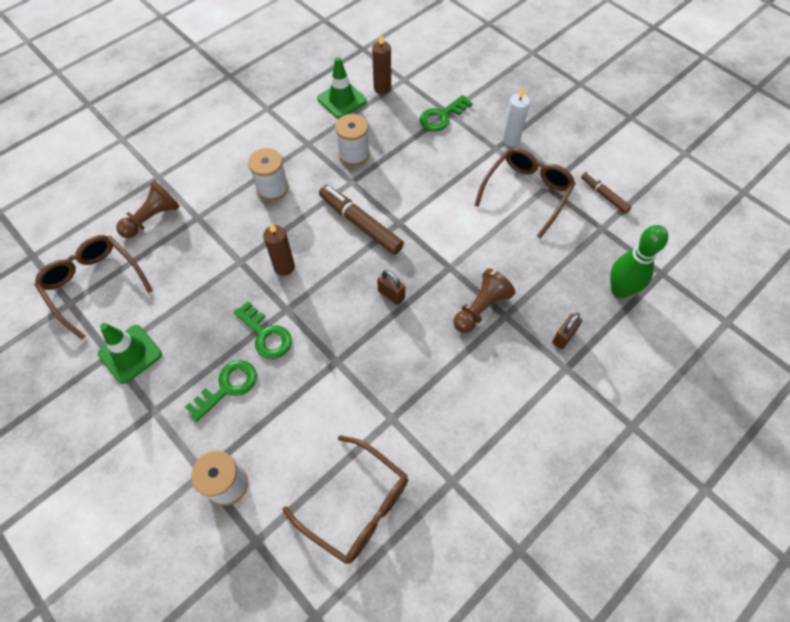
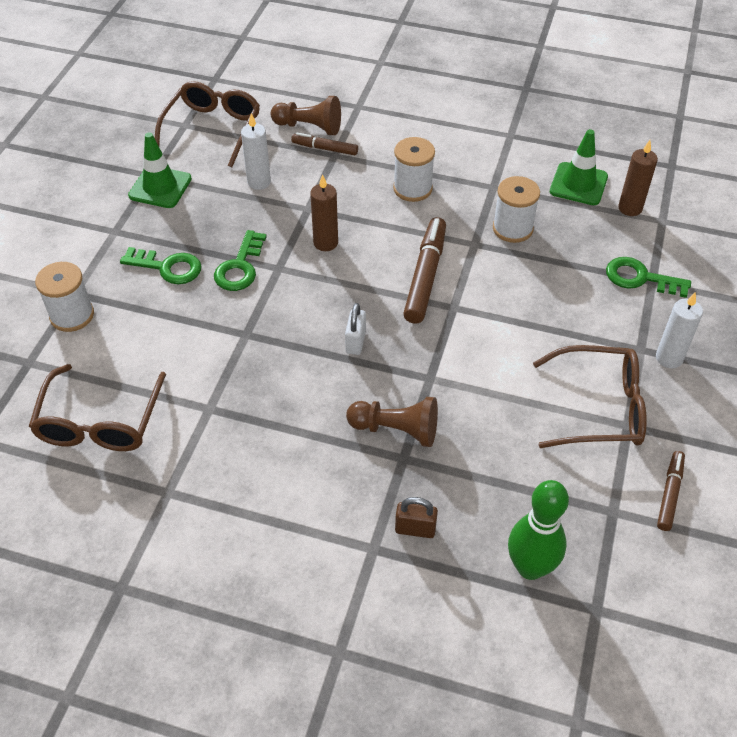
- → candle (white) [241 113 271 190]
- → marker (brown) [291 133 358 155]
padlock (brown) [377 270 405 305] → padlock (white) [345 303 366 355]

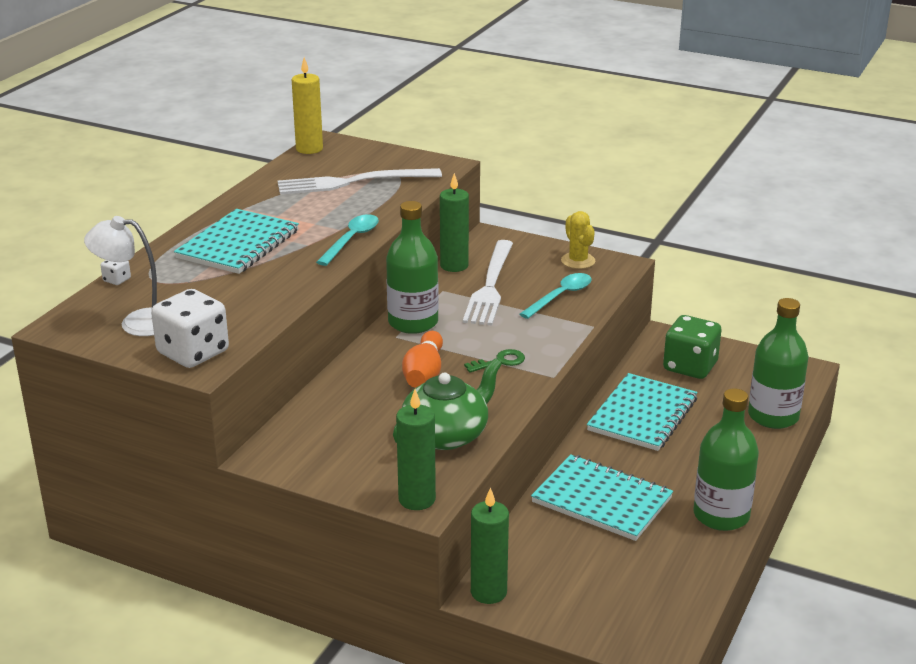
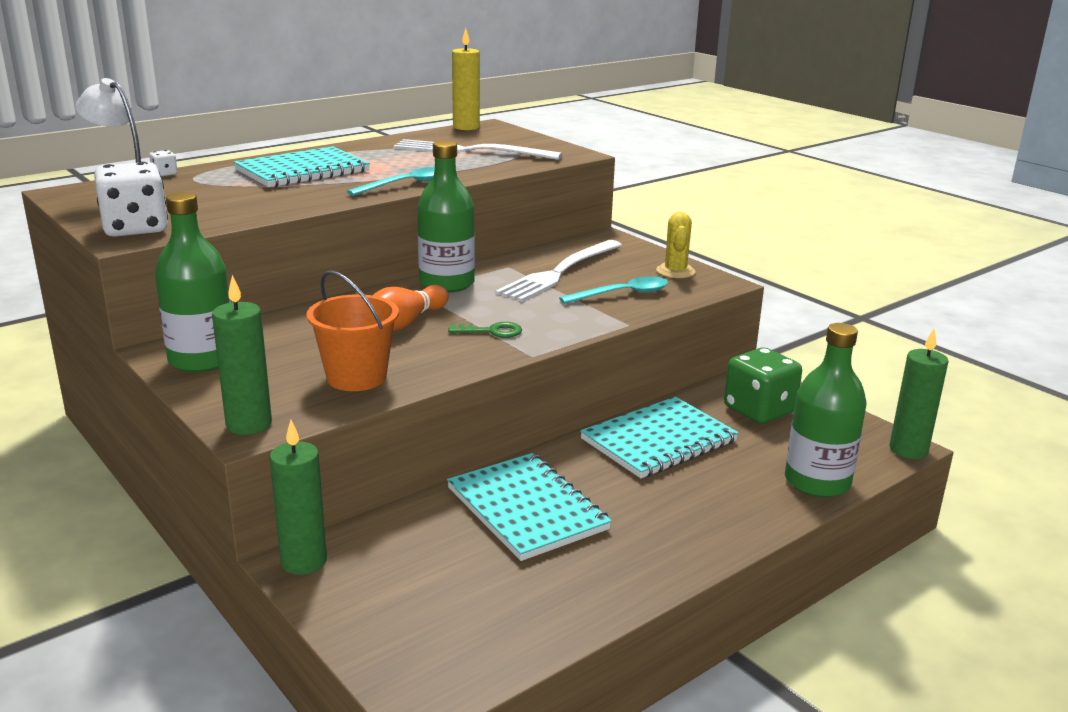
bottle (green) [693 388 759 531] → bottle (green) [155 192 231 373], relocated
teapot (green) [393 359 502 450] → bucket (orange) [306 270 399 391]
candle (green) [440 173 469 272] → candle (green) [889 329 949 459], relocated

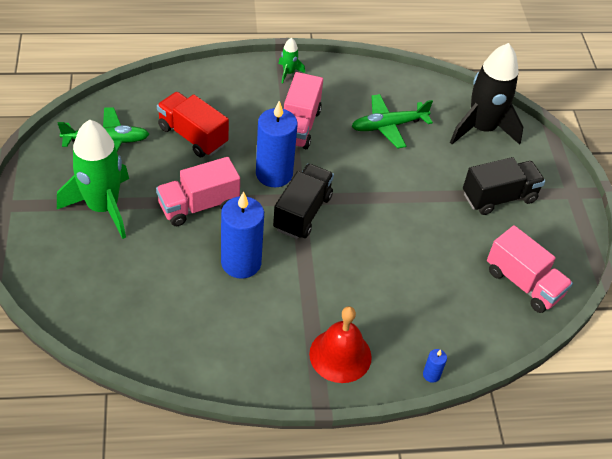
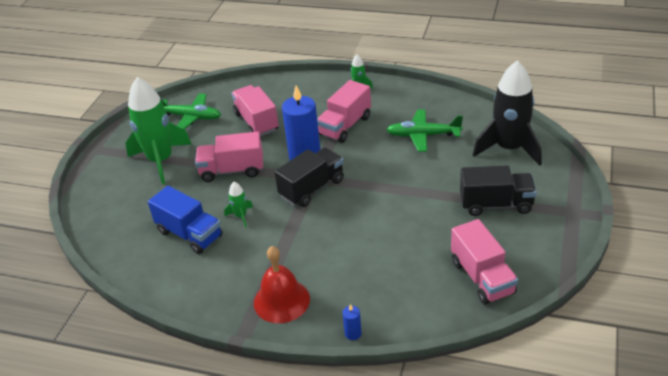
- → truck (blue) [148 186 223 254]
candle (blue) [221 191 264 279] → rocket (green) [224 182 253 228]
truck (red) [157 92 229 157] → truck (pink) [231 85 279 137]

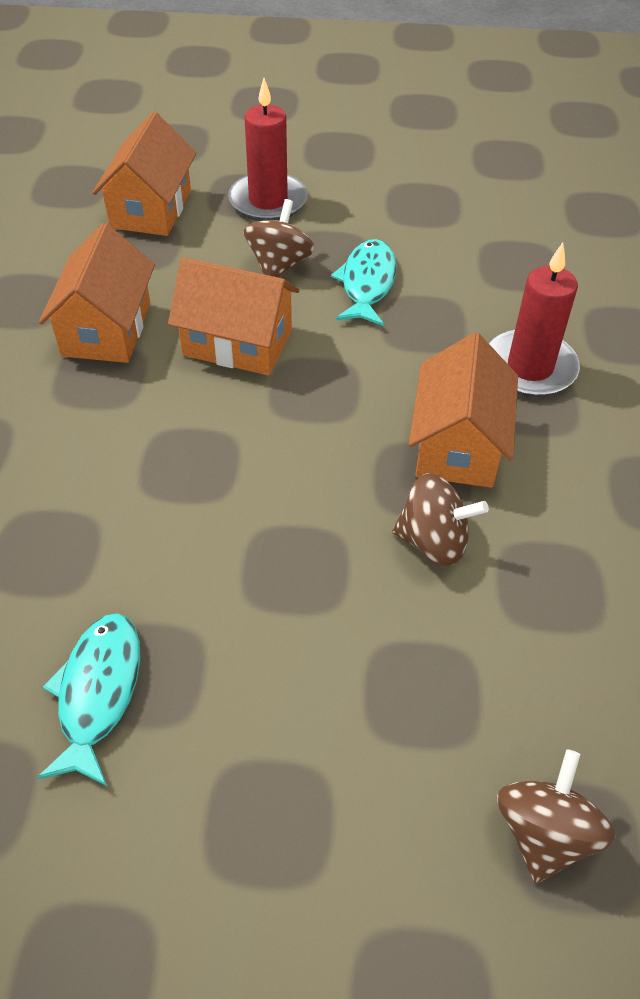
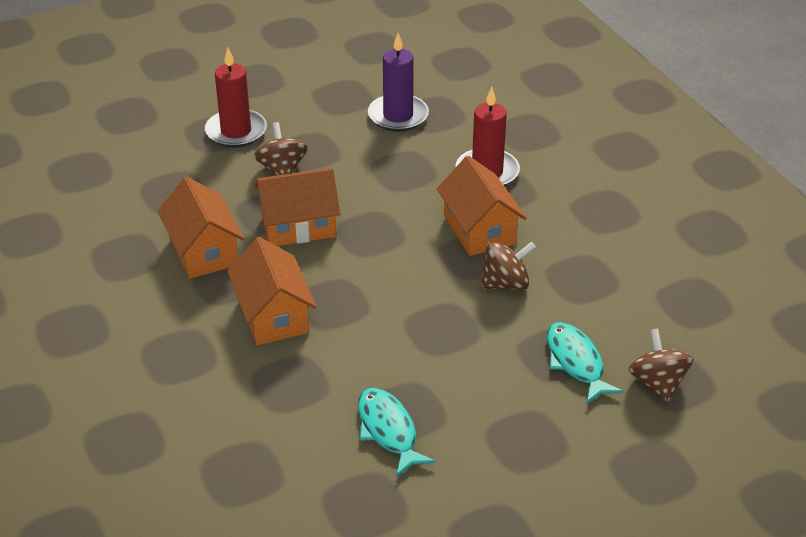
house (orange) [92 112 196 236] → house (orange) [227 237 316 345], relocated
- → candle (purple) [368 33 429 132]
fish (turquoise) [331 239 397 326] → fish (turquoise) [547 322 623 404], relocated

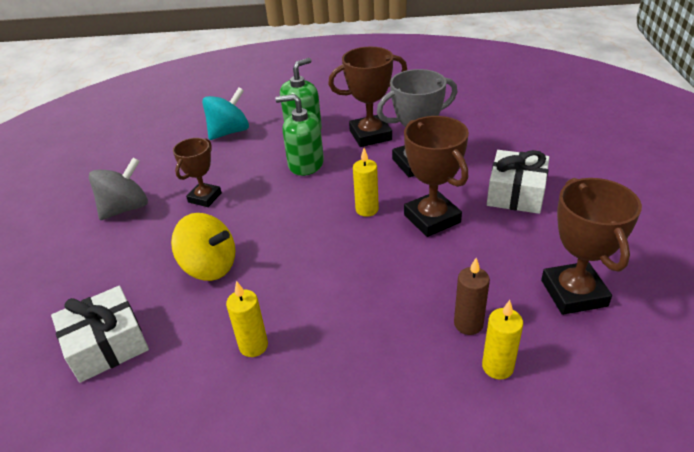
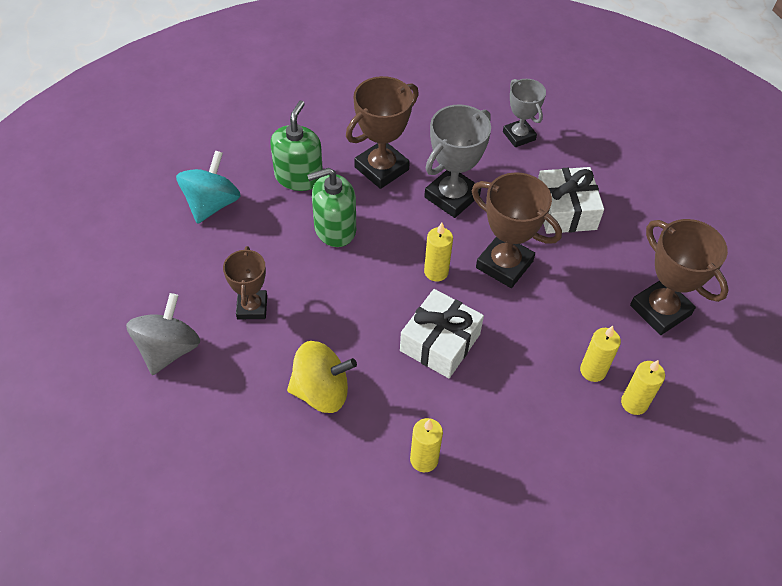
gift (white) [51 286 149 383] → gift (white) [400 289 484 378], relocated
- → trophy (grey) [503 79 546 147]
candle (brown) [454 258 490 335] → candle (yellow) [580 326 621 382]

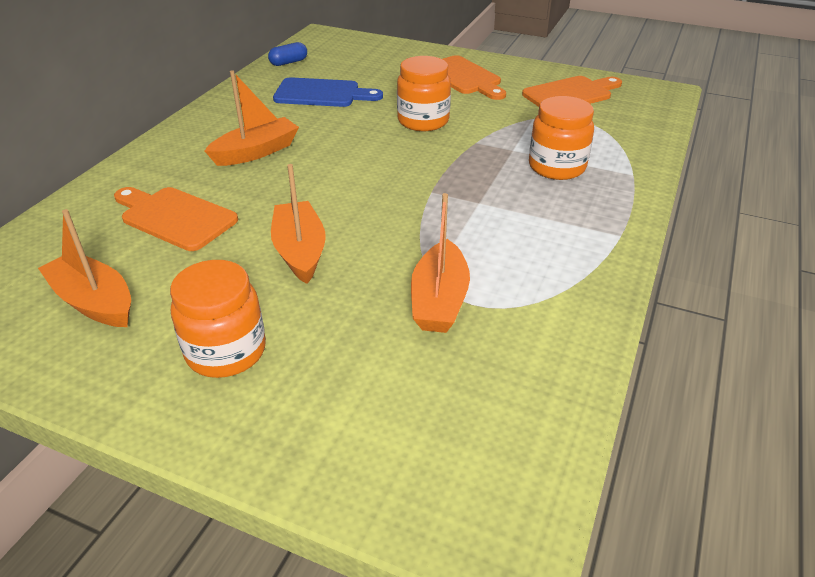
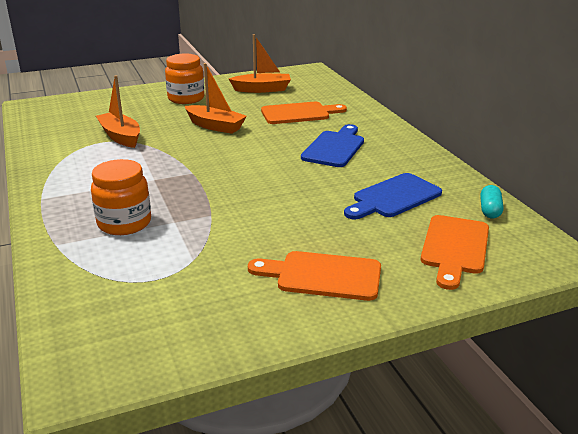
boat (orange) [205 70 299 166] → cutting board (blue) [301 124 364 167]
cutting board (orange) [522 76 622 107] → cutting board (orange) [421 215 489 290], relocated
capsule (blue) [268 42 307 66] → capsule (turquoise) [480 185 503 219]
jar (orange) [397 56 451 131] → -

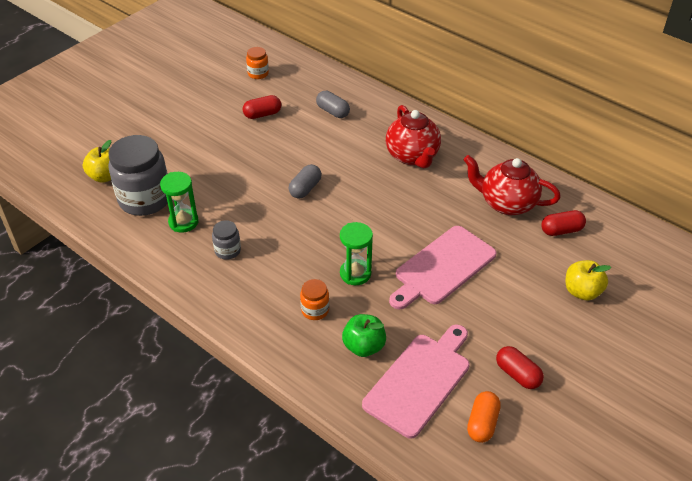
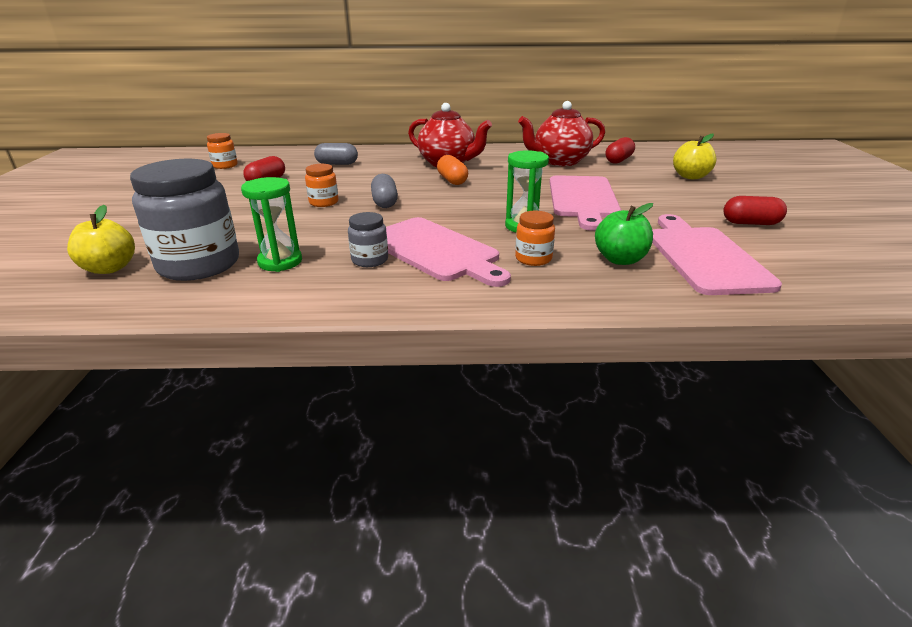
- → jar (orange) [305 164 339 207]
- → cutting board (pink) [386 217 511 287]
capsule (orange) [467 391 501 443] → capsule (orange) [437 155 468 185], relocated

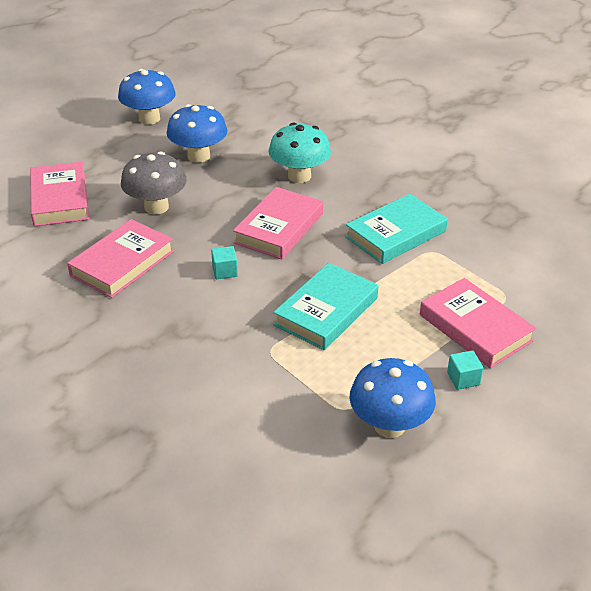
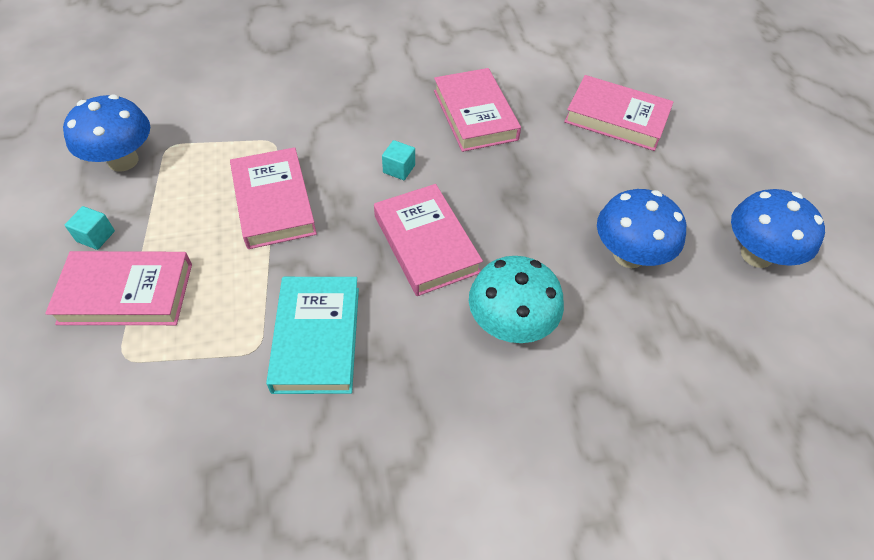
book (turquoise) [273 263 378 350] → book (pink) [230 147 317 249]
mushroom (grey) [121 151 187 214] → -

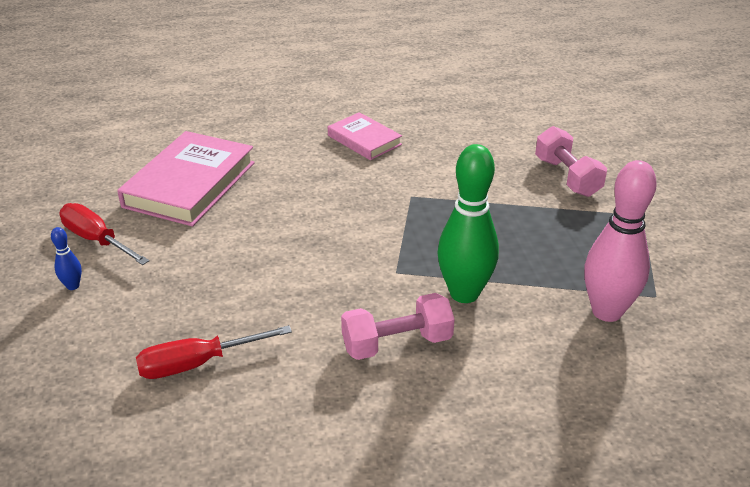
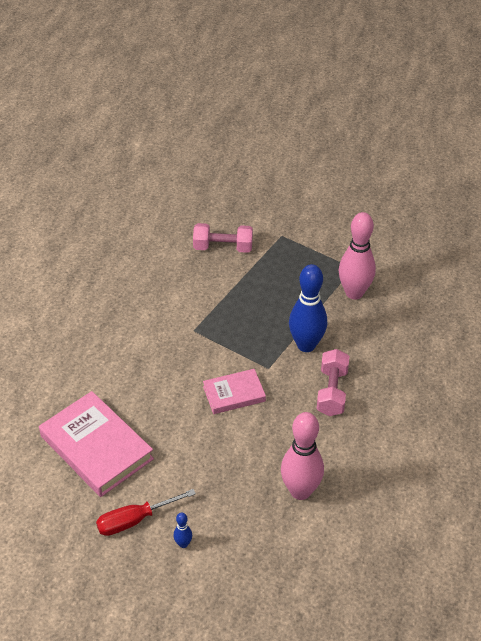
book (pink) [328 112 402 160] → book (pink) [203 369 266 414], relocated
screwdriver (red) [136 325 292 379] → bowling pin (pink) [281 412 324 500]
bowling pin (green) [437 144 499 303] → bowling pin (blue) [289 264 327 352]

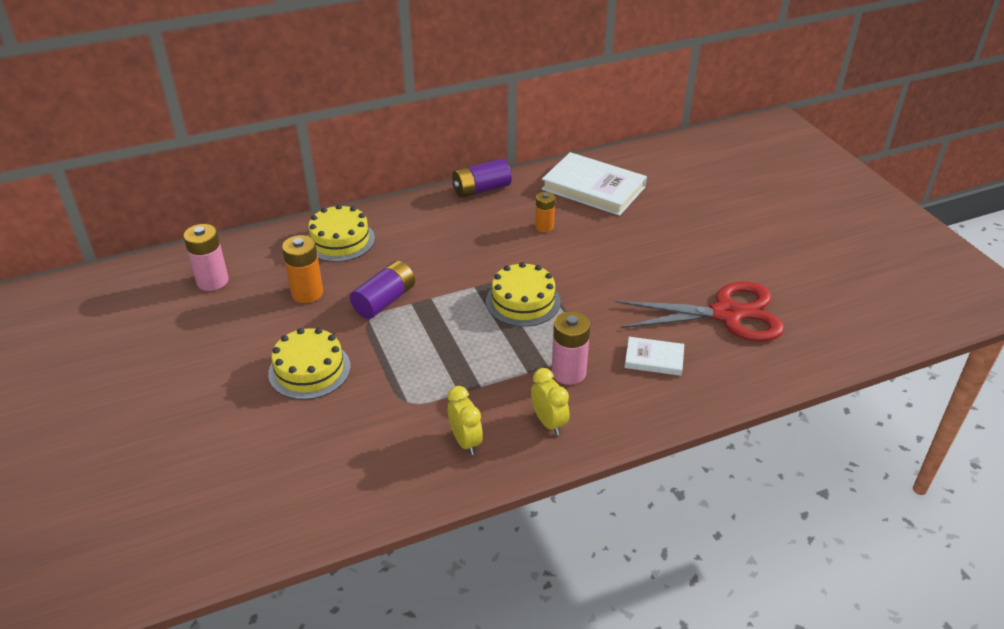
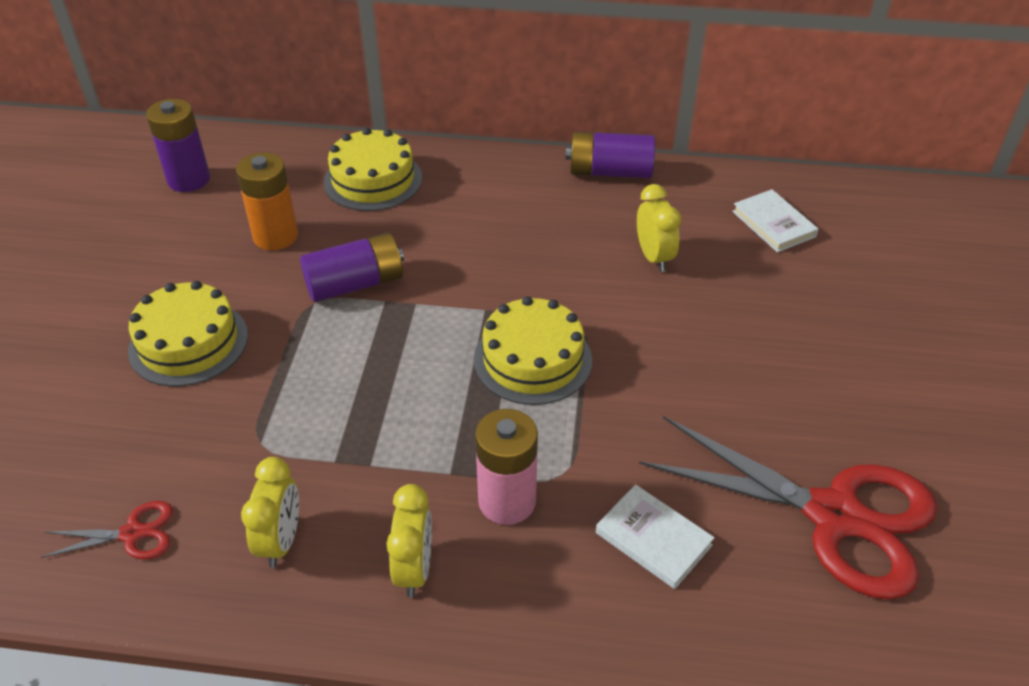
- → scissors (red) [40 501 173 560]
battery (pink) [183 224 229 291] → battery (purple) [146 99 210 192]
battery (orange) [535 192 555 232] → clock (yellow) [637 184 681 272]
book (white) [542 152 647 216] → book (white) [732 189 818 252], x0.51

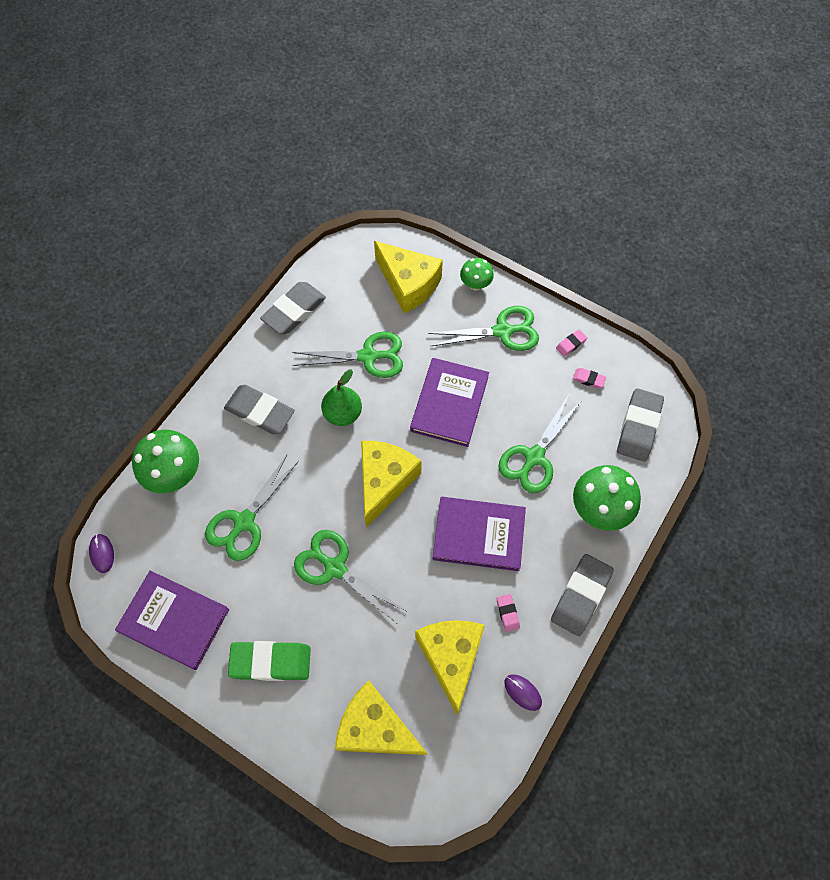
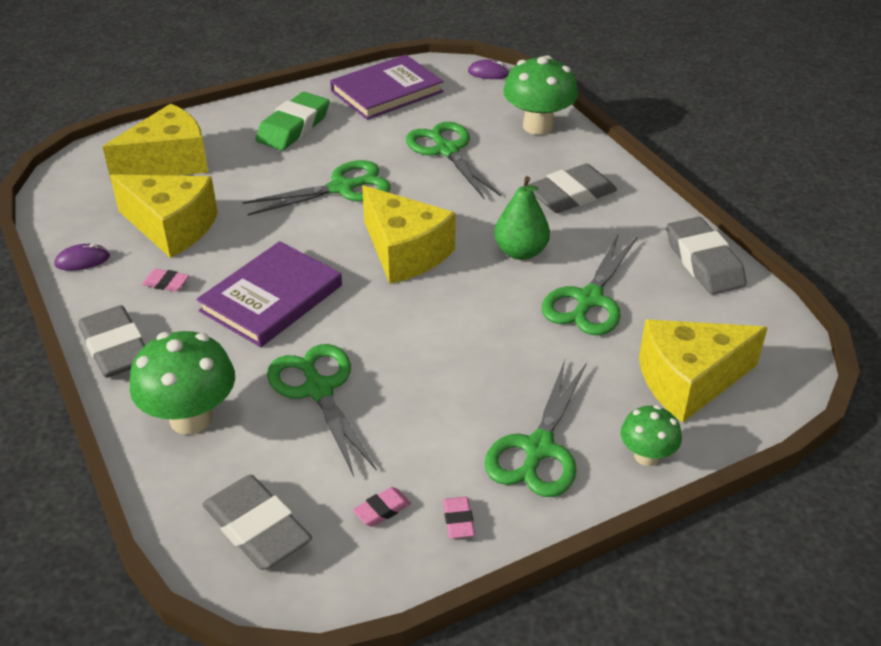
book (purple) [410 358 489 447] → -

